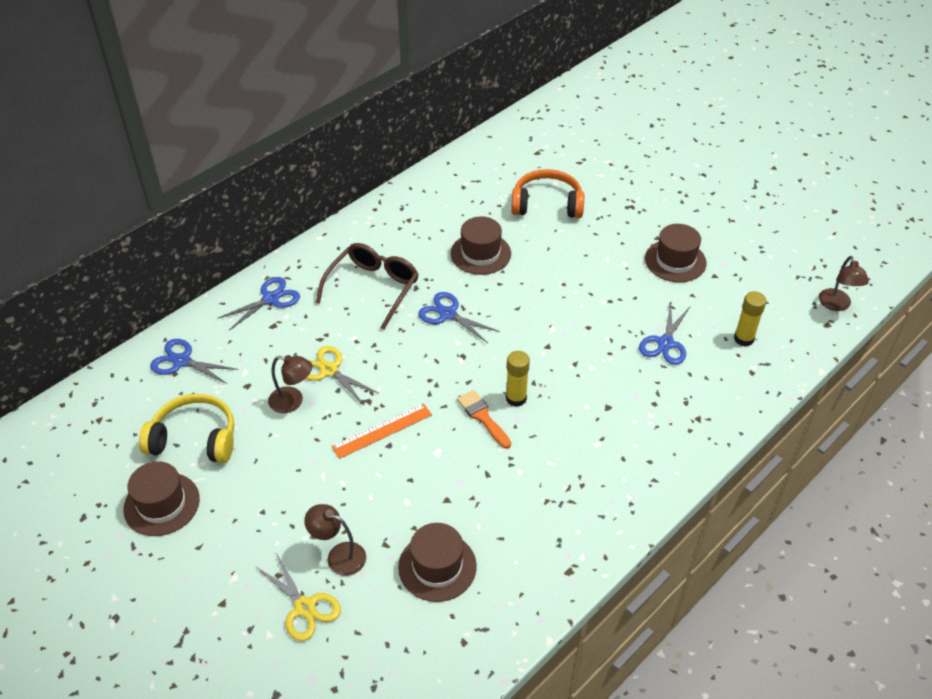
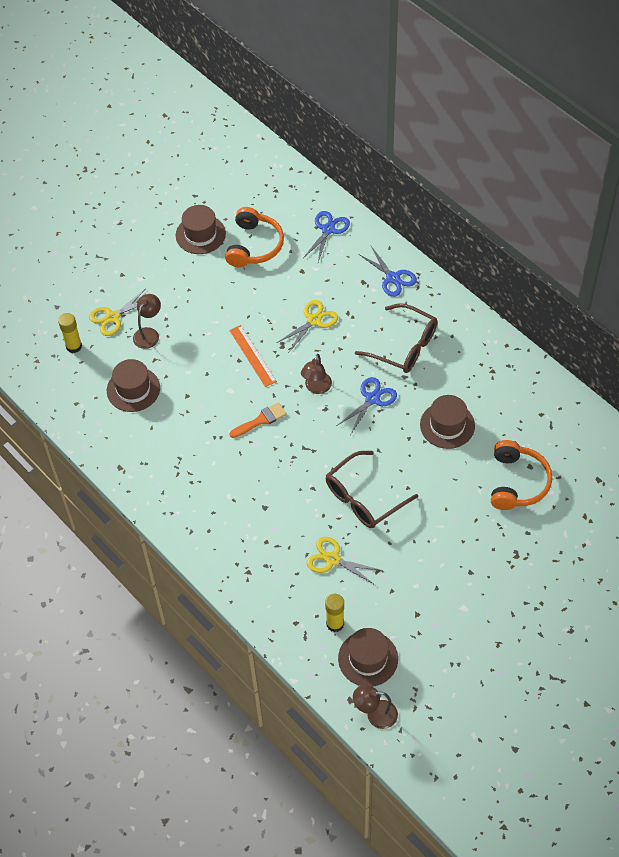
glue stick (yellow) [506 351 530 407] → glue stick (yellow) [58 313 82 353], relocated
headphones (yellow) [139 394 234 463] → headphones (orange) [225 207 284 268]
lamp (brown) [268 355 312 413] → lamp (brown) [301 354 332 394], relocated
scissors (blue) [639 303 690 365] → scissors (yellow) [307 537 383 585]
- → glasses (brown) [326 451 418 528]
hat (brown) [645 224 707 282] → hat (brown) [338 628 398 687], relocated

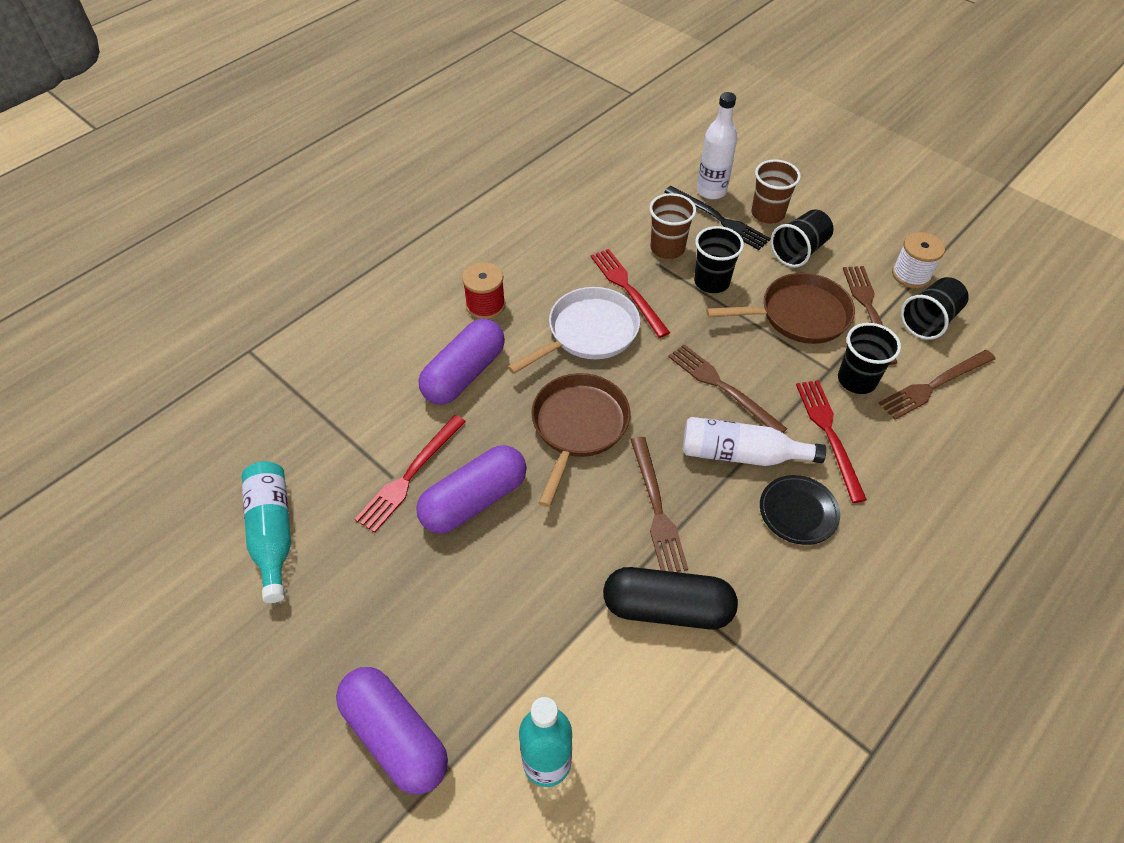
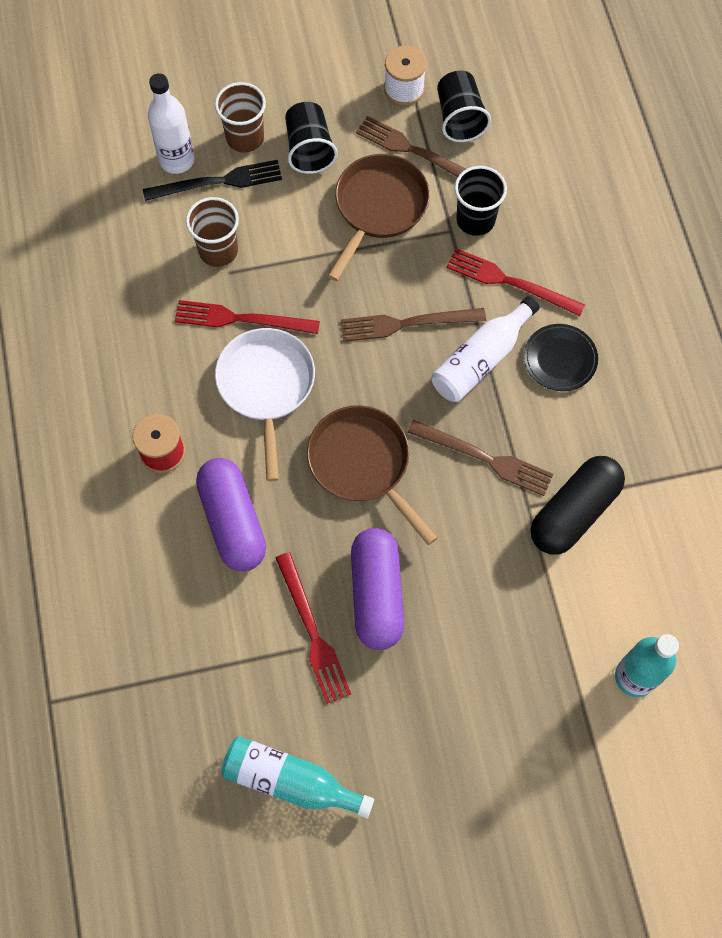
capsule (purple) [336 667 448 794] → -
cup (black) [694 226 744 293] → -
fork (brown) [879 350 995 420] → -

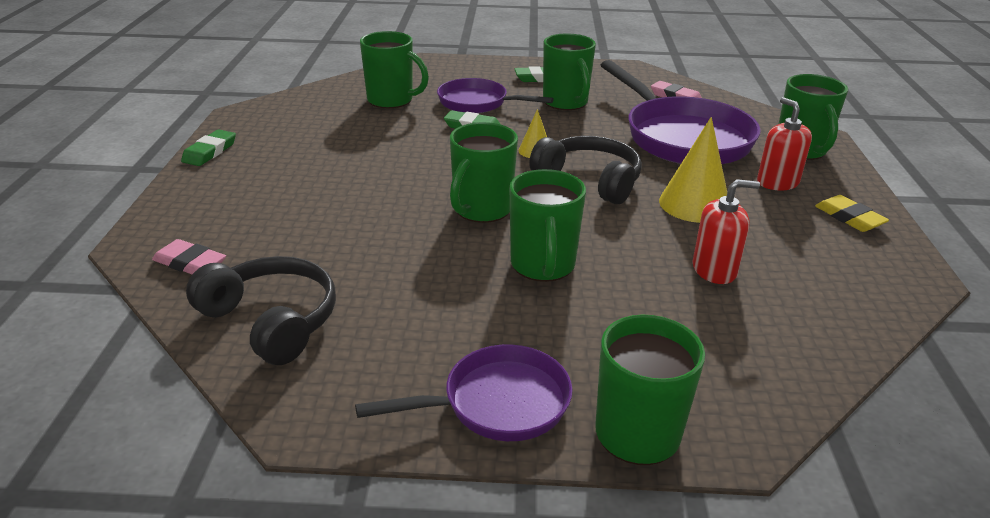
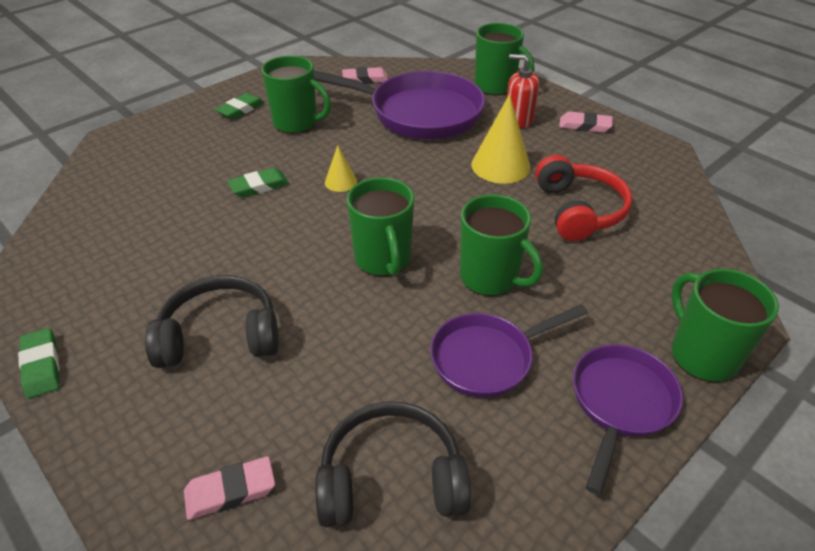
headphones (black) [529 136 642 204] → headphones (black) [145 275 279 368], relocated
pan (purple) [437 78 553 113] → pan (purple) [430 304 588 398], relocated
soap dispenser (red) [693 179 760 284] → headphones (red) [535 155 632 241]
eraser (yellow) [815 195 889 232] → eraser (pink) [559 111 613 133]
mug (green) [360 31 429 108] → -

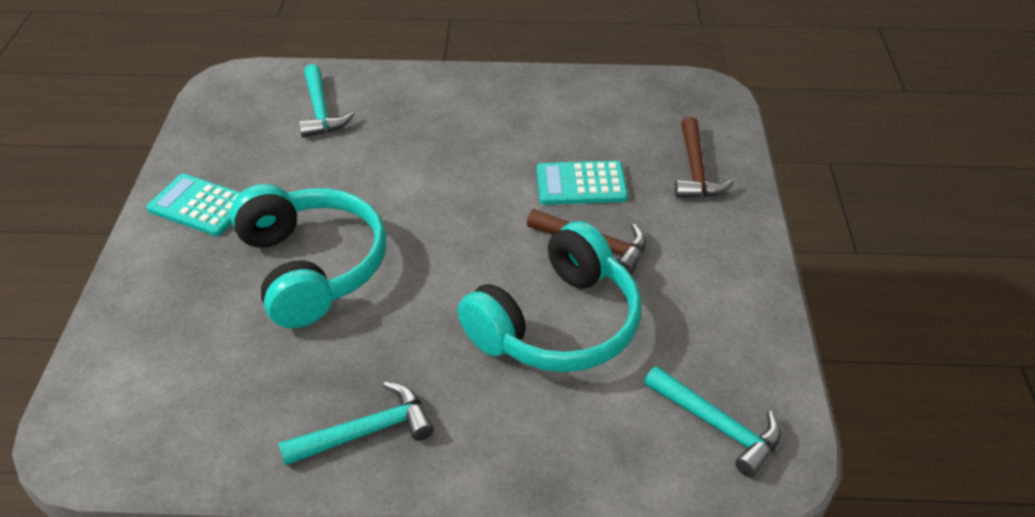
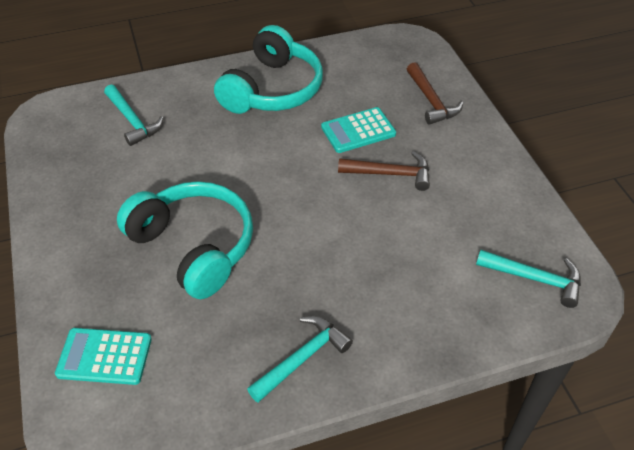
calculator (turquoise) [146 174 240 236] → calculator (turquoise) [55 328 152 385], relocated
headphones (turquoise) [457 221 642 372] → headphones (turquoise) [214 25 323 114], relocated

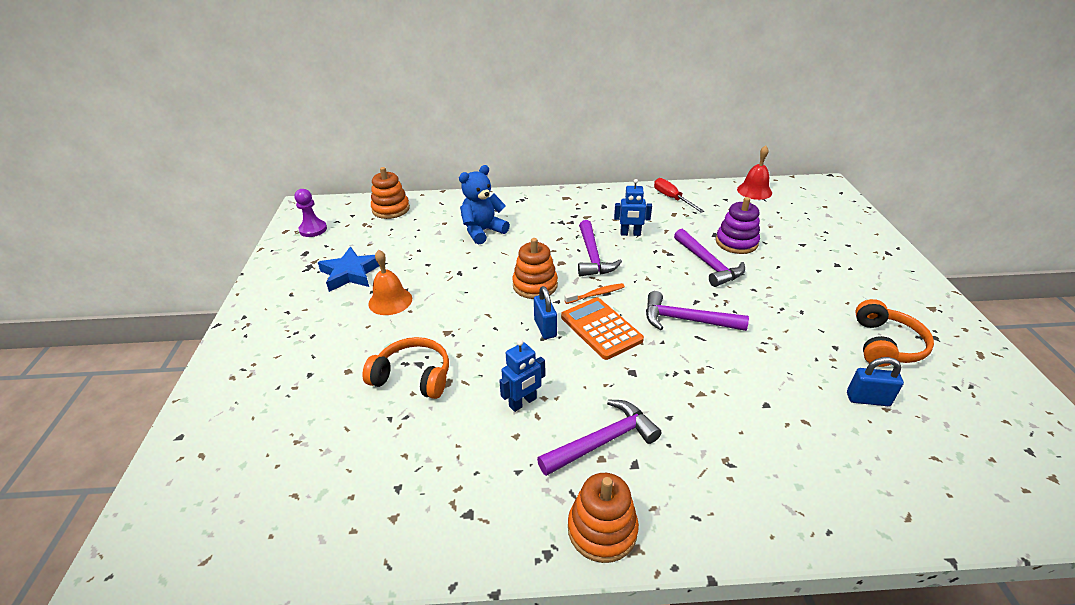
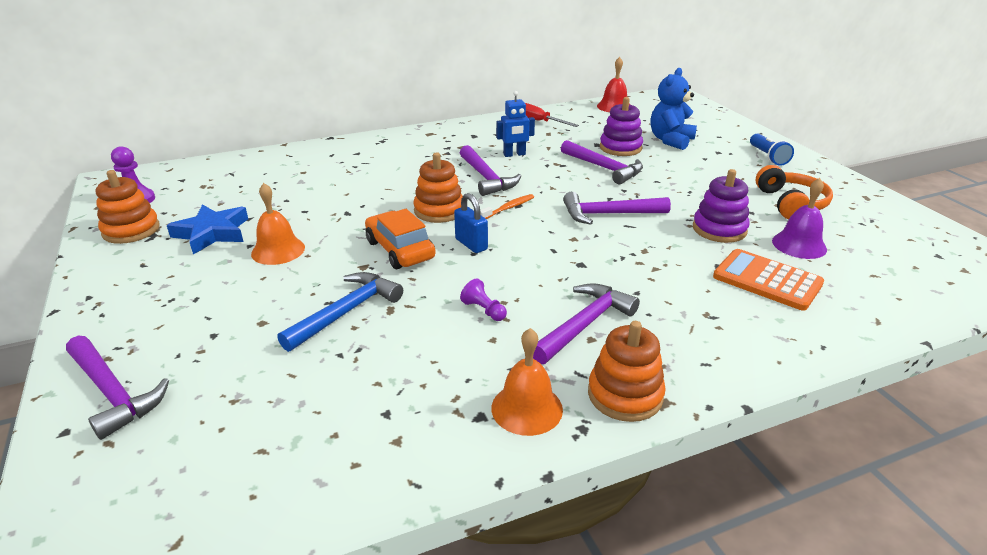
- → hammer (purple) [66 336 169 440]
stacking toy (orange) [371 167 410 219] → stacking toy (orange) [96 170 160 244], relocated
headphones (orange) [362 337 449 399] → hammer (blue) [277 272 403 352]
- → car (orange) [365 209 436 269]
robot (blue) [499 339 545 412] → pawn (purple) [460 279 507 321]
- → bell (orange) [491 328 563 436]
teddy bear (blue) [459 165 510 244] → teddy bear (blue) [651 68 697 150], relocated
- → stacking toy (purple) [693 169 750 243]
calculator (orange) [561 297 644 360] → calculator (orange) [713 249 824 311], relocated
- → flashlight (blue) [750 134 794 166]
padlock (blue) [847 357 904 406] → bell (purple) [772 178 827 259]

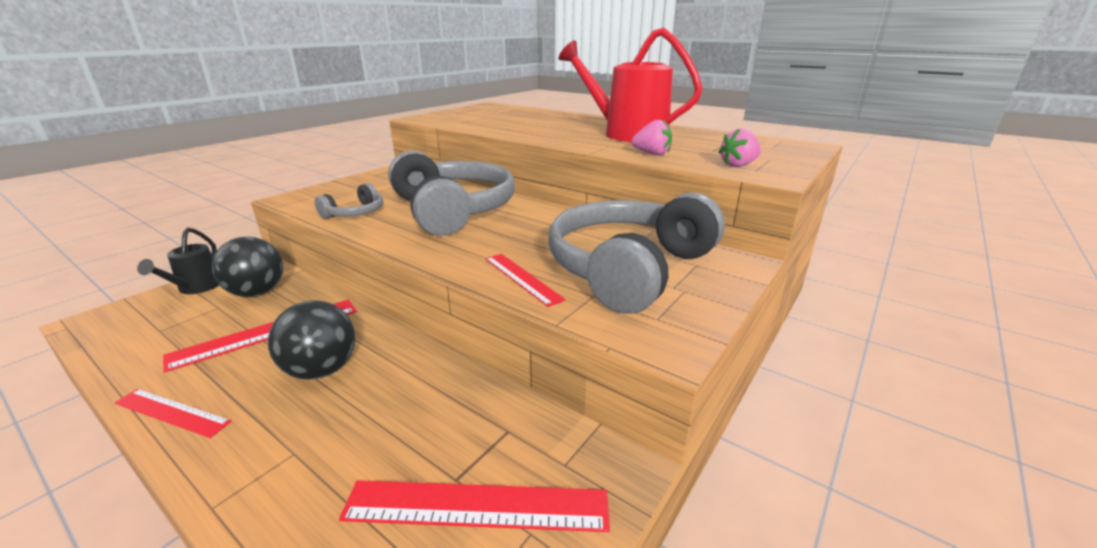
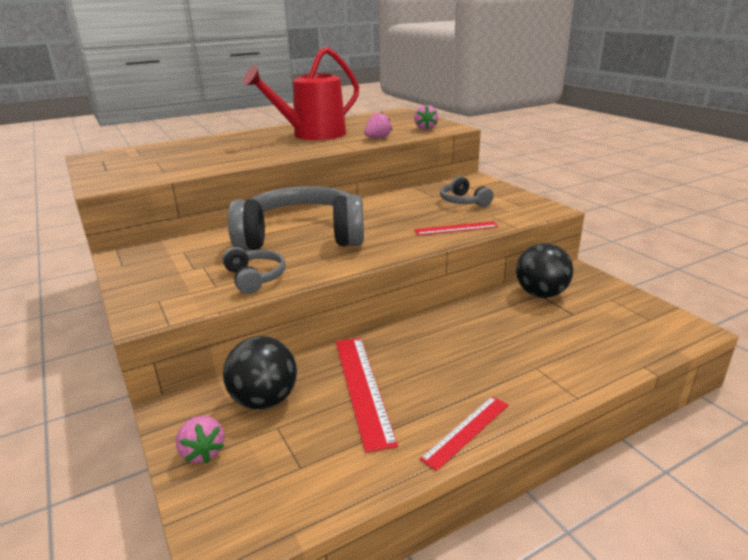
watering can (black) [137 228 219 294] → strawberry (pink) [176 416 225 464]
headphones (grey) [549 193 725 314] → headphones (grey) [440 176 493 207], x0.45
ball (black) [268 300 355 380] → ball (black) [516 243 573 298], relocated
ruler (red) [339 480 610 532] → -

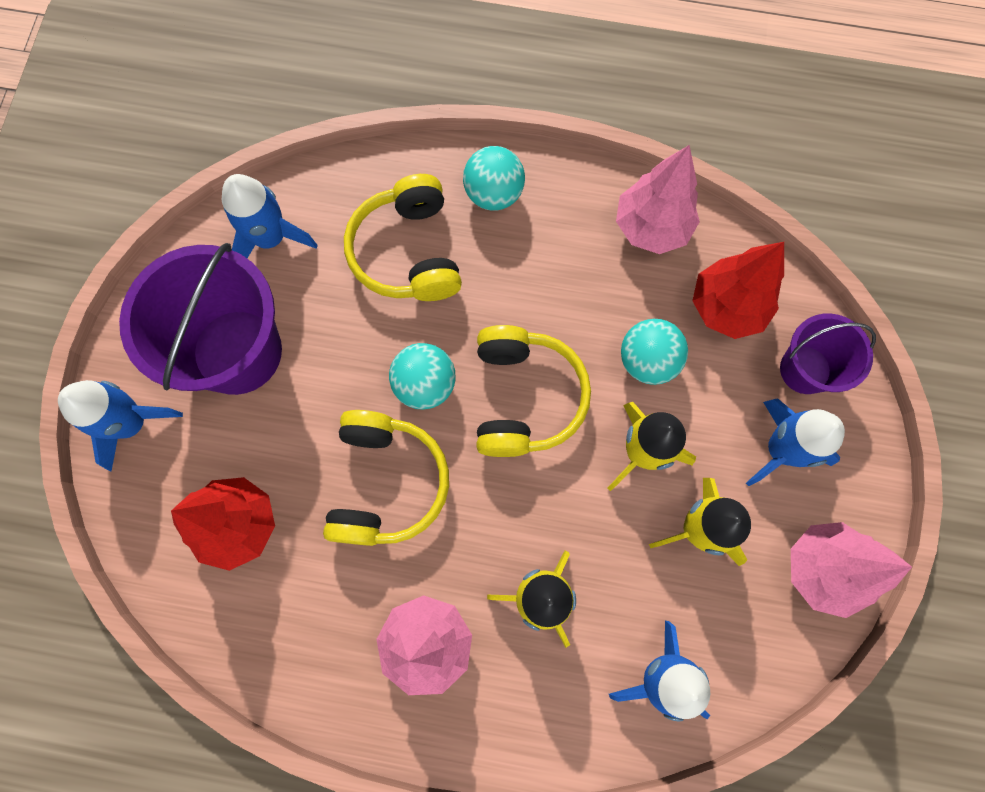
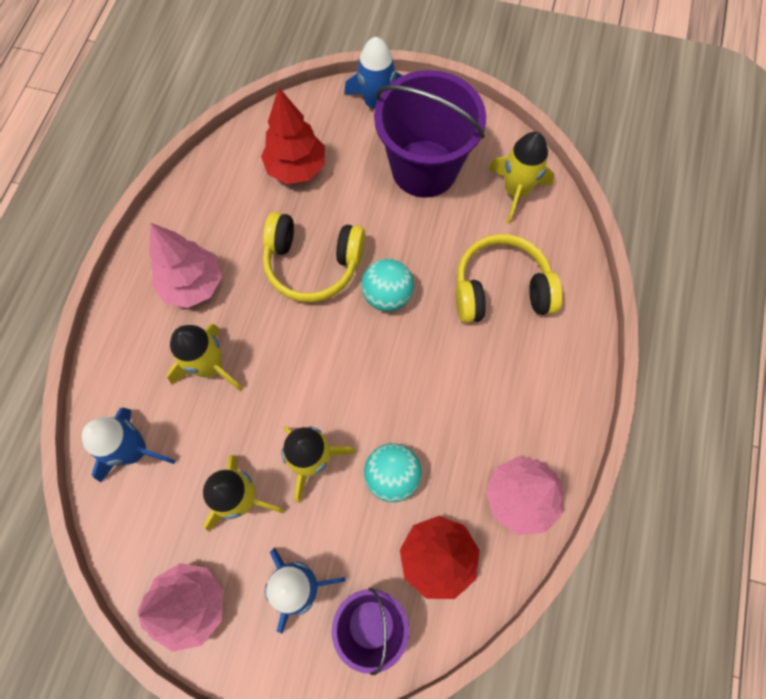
rocket (blue) [222 174 318 258] → rocket (yellow) [488 132 554 224]
ball (turquoise) [463 146 525 211] → -
headphones (yellow) [477 325 591 457] → -

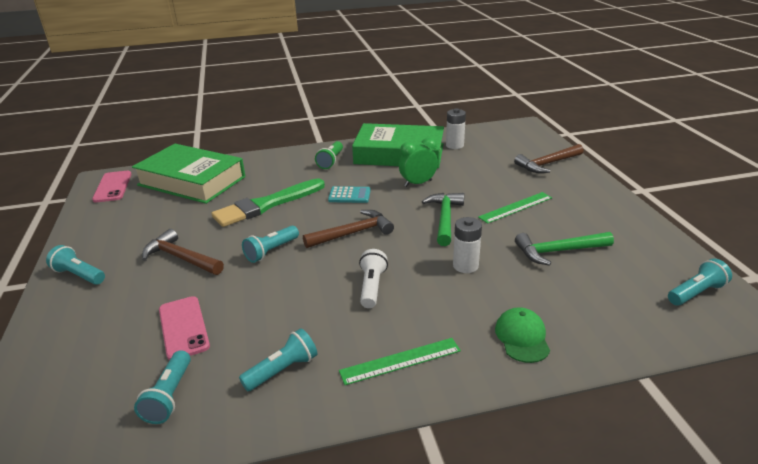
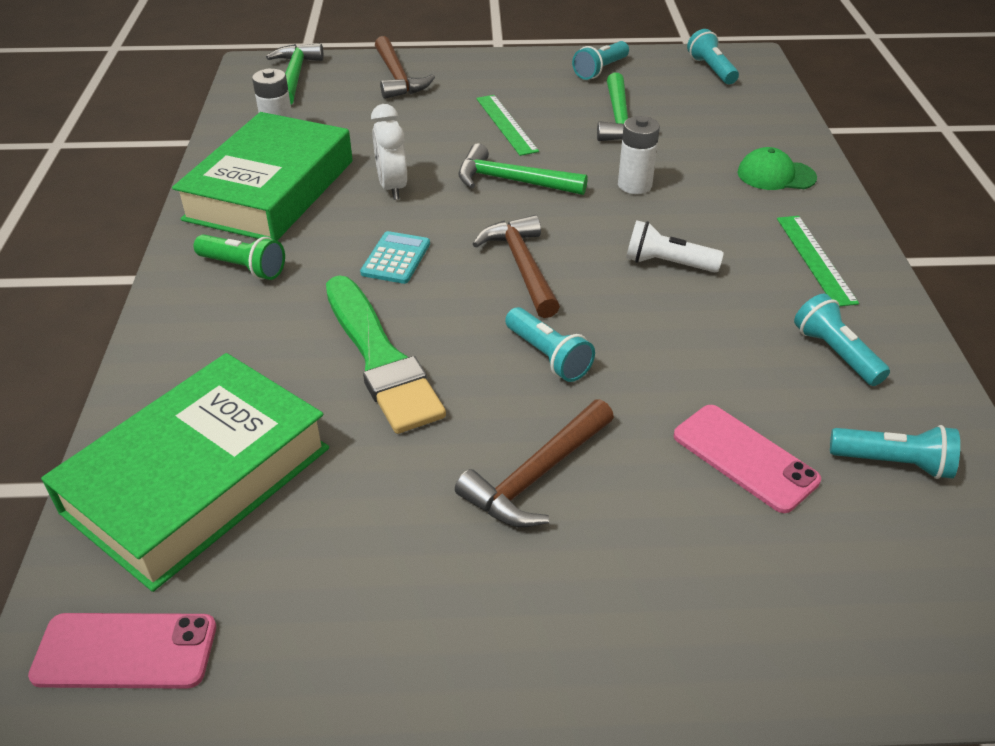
- → hammer (green) [266 43 323 104]
clock (green) [399 137 438 187] → clock (white) [371 104 407 200]
flashlight (turquoise) [46 245 105 285] → flashlight (turquoise) [572 41 629 80], relocated
phone (pink) [159 296 210 360] → phone (pink) [674 405 821 513], 60 degrees clockwise

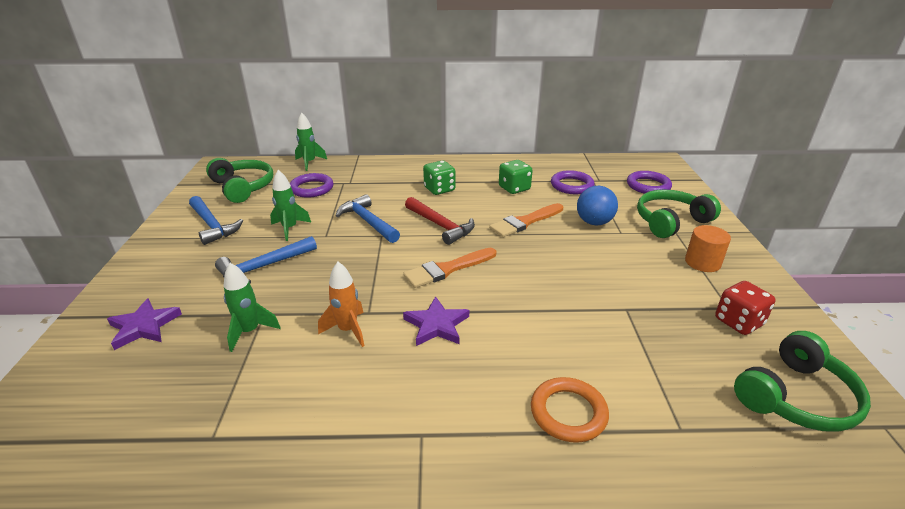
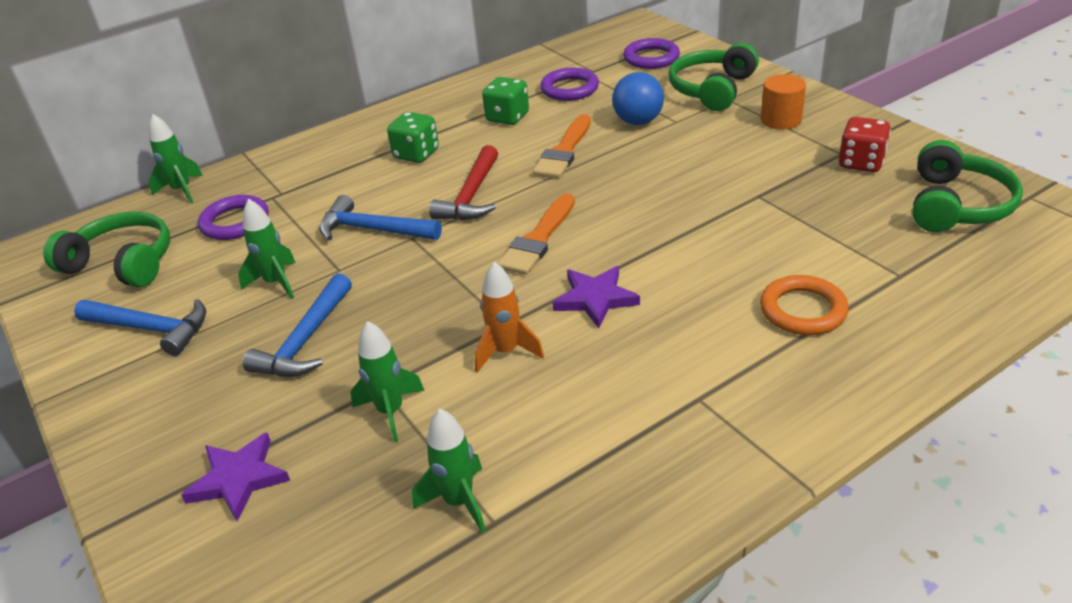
- → rocket (green) [412 409 486 533]
hammer (red) [405 197 475 245] → hammer (red) [429 145 498 221], 90 degrees clockwise

